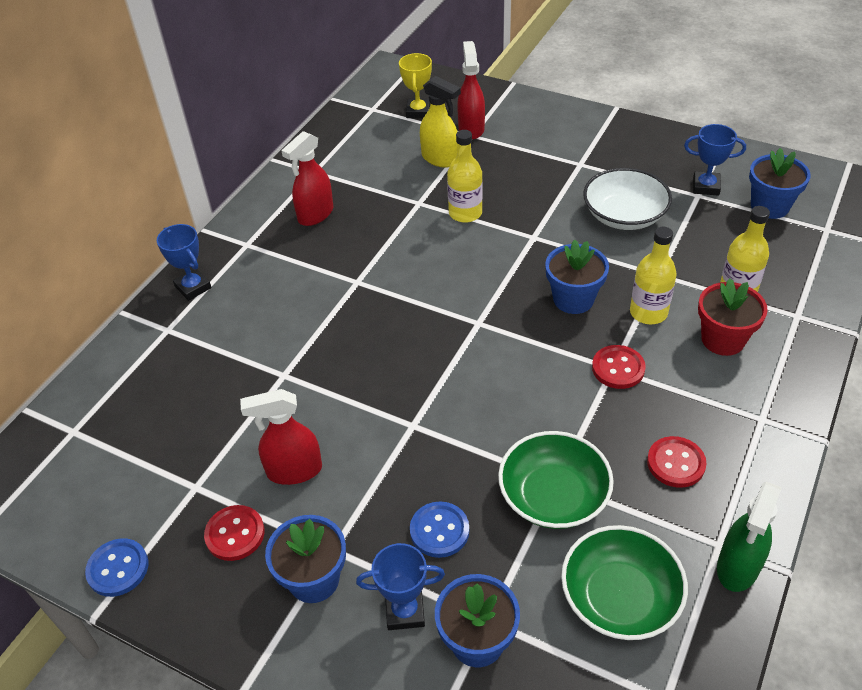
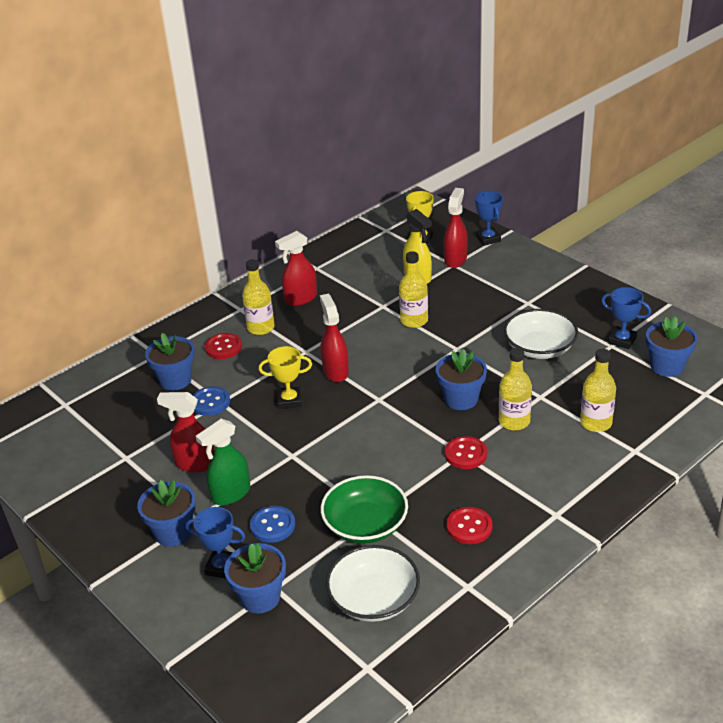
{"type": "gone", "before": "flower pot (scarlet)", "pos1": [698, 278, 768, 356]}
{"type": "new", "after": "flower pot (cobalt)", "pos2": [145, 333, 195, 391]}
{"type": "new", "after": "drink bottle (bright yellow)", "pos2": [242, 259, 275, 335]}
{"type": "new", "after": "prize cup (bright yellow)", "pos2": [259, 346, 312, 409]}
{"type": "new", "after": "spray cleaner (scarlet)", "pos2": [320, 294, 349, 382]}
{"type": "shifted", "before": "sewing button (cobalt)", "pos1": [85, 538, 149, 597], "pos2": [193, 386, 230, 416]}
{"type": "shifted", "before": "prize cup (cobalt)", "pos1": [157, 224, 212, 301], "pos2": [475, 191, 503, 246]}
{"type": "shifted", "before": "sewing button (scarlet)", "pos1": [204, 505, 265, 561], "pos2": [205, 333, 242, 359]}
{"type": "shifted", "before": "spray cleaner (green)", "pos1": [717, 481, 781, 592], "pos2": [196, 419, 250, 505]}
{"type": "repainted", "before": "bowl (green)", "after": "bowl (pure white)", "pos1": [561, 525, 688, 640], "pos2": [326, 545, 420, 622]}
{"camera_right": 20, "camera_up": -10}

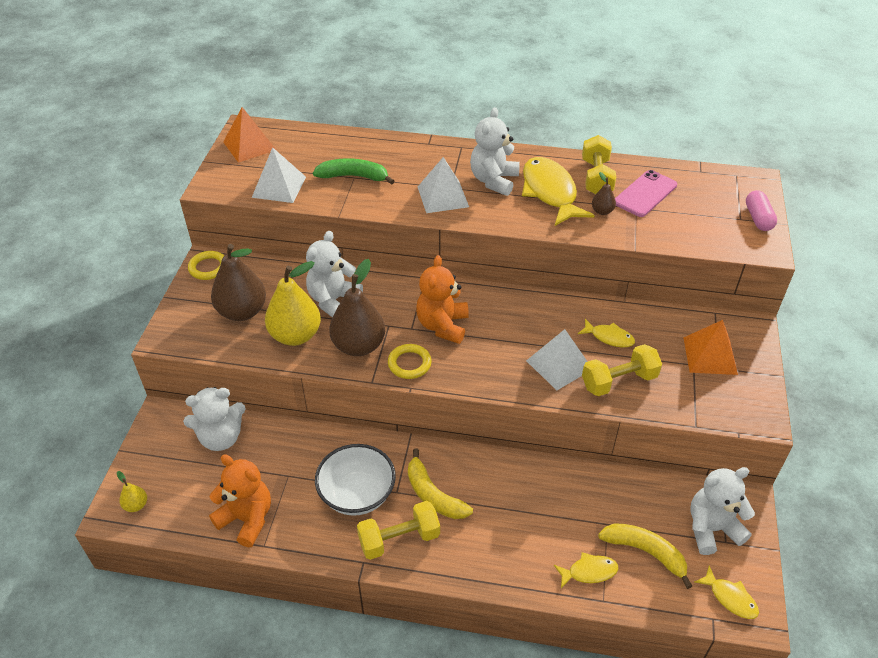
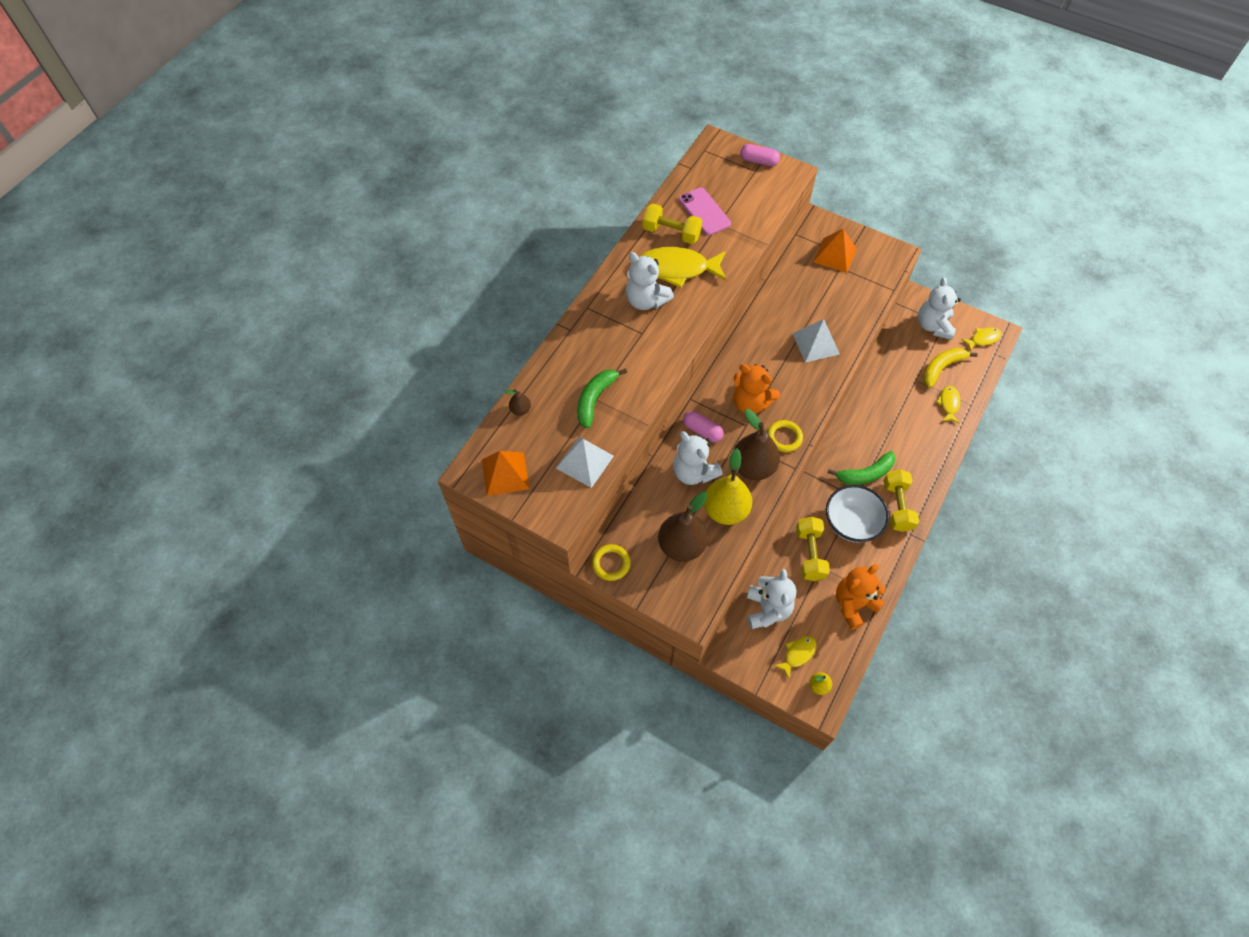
{"type": "gone", "before": "solid pyramid (pure white)", "pos1": [418, 157, 469, 213]}
{"type": "new", "after": "pill (rosy)", "pos2": [683, 411, 724, 442]}
{"type": "shifted", "before": "toy fish (bright yellow)", "pos1": [578, 319, 635, 348], "pos2": [774, 636, 817, 679]}
{"type": "shifted", "before": "free weight (bright yellow)", "pos1": [582, 344, 662, 396], "pos2": [796, 517, 830, 581]}
{"type": "shifted", "before": "pear (brown)", "pos1": [592, 172, 616, 215], "pos2": [505, 389, 531, 416]}
{"type": "repainted", "before": "banana (bright yellow)", "after": "banana (green)", "pos1": [408, 448, 473, 519], "pos2": [828, 451, 896, 485]}
{"camera_right": -70, "camera_up": 15}

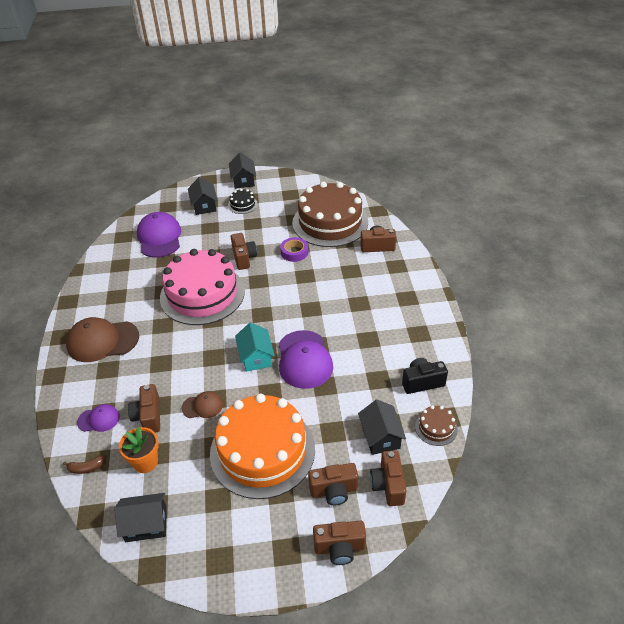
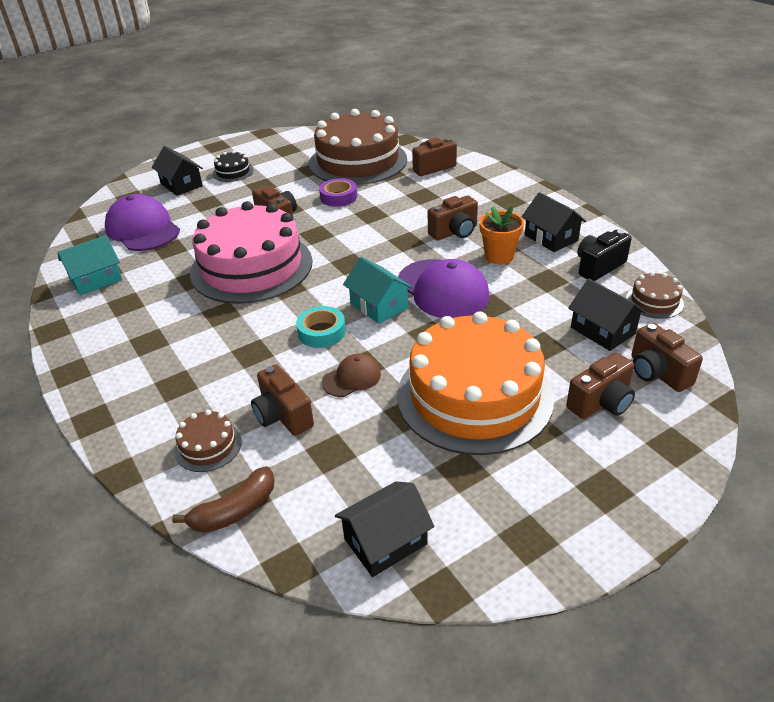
{"type": "gone", "before": "cap (brown)", "pos1": [66, 317, 139, 362]}
{"type": "new", "after": "toy house (turquoise)", "pos2": [57, 235, 122, 295]}
{"type": "new", "after": "sticky tape (turquoise)", "pos2": [296, 306, 346, 348]}
{"type": "shifted", "before": "flower pot (bright orange)", "pos1": [119, 426, 159, 473], "pos2": [479, 206, 524, 264]}
{"type": "shifted", "before": "toy house (black)", "pos1": [229, 152, 256, 189], "pos2": [521, 192, 586, 252]}
{"type": "shifted", "before": "compact camera (brown)", "pos1": [313, 521, 366, 565], "pos2": [428, 196, 478, 241]}
{"type": "swapped", "before": "cap (violet)", "after": "layer cake (brown)", "pos1": [77, 404, 120, 432], "pos2": [174, 410, 242, 472]}
{"type": "scaled", "before": "banana (brown)", "pos1": [63, 455, 106, 474], "pos2": [172, 466, 275, 533], "scale": 1.52}
{"camera_right": -25, "camera_up": -5}

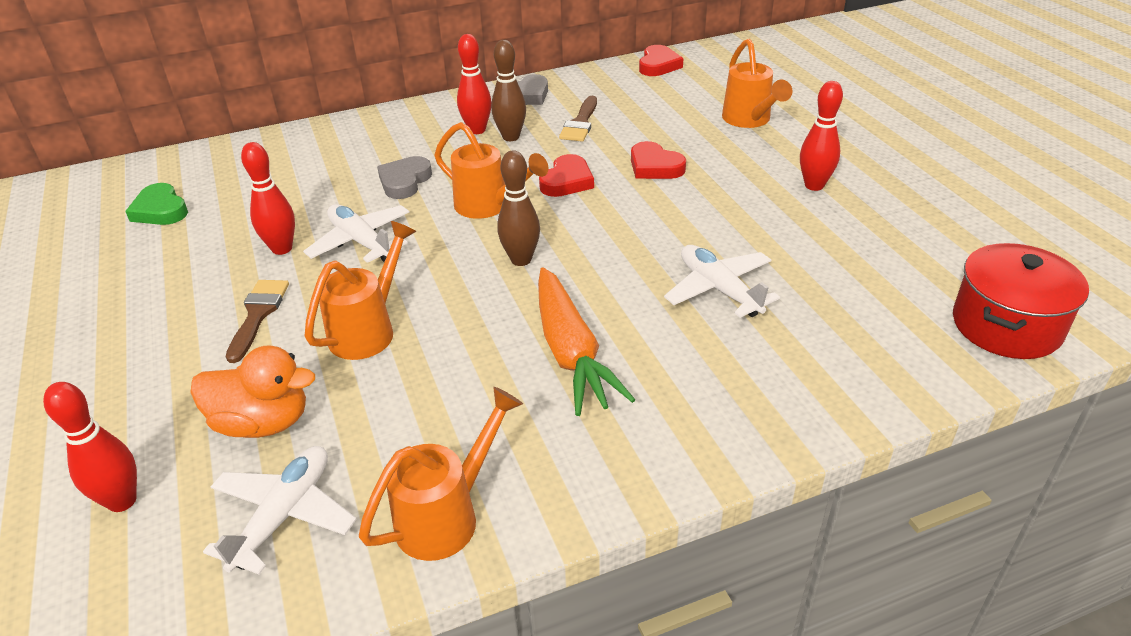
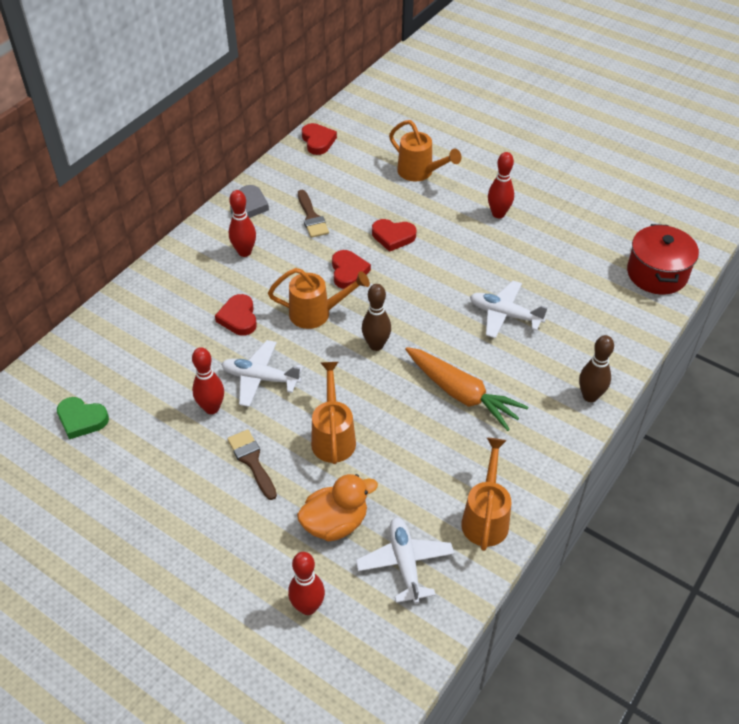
{"type": "shifted", "before": "skittle (brown)", "pos1": [491, 40, 526, 141], "pos2": [579, 335, 614, 402]}
{"type": "repainted", "before": "heart (ash-grey)", "after": "heart (scarlet)", "pos1": [377, 156, 432, 199], "pos2": [215, 294, 257, 336]}
{"camera_right": -35, "camera_up": 10}

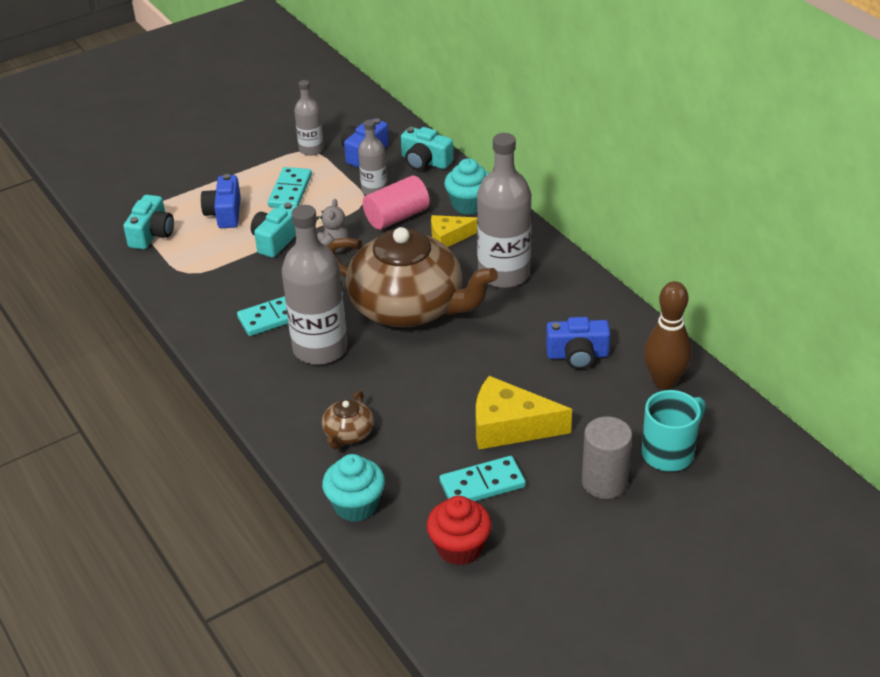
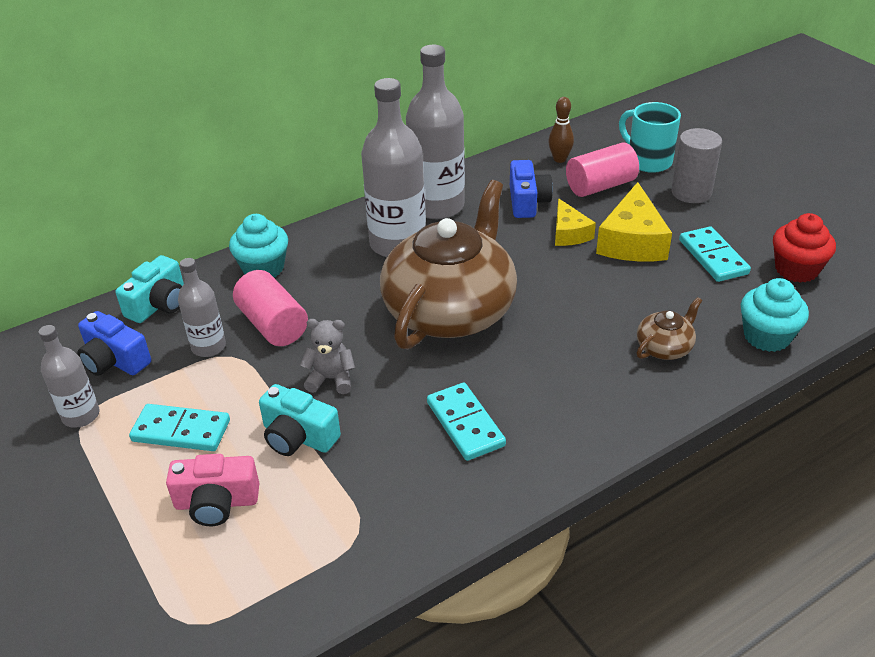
{"type": "gone", "before": "compact camera (turquoise)", "pos1": [123, 195, 174, 249]}
{"type": "new", "after": "cylinder shape (rosy)", "pos2": [566, 142, 639, 197]}
{"type": "shifted", "before": "drink bottle (ash-grey)", "pos1": [282, 205, 347, 365], "pos2": [406, 45, 465, 219]}
{"type": "shifted", "before": "cheese wedge (bright yellow)", "pos1": [431, 215, 477, 247], "pos2": [555, 198, 596, 246]}
{"type": "repainted", "before": "compact camera (cobalt)", "after": "compact camera (rosy)", "pos1": [201, 174, 241, 228], "pos2": [166, 454, 259, 526]}
{"type": "rotated", "before": "china teapot (brown)", "pos1": [322, 391, 374, 450], "pos2": [637, 297, 702, 360], "turn": -60}
{"type": "scaled", "before": "skittle (brown)", "pos1": [644, 281, 692, 390], "pos2": [548, 97, 574, 163], "scale": 0.61}
{"camera_right": -90, "camera_up": 0}

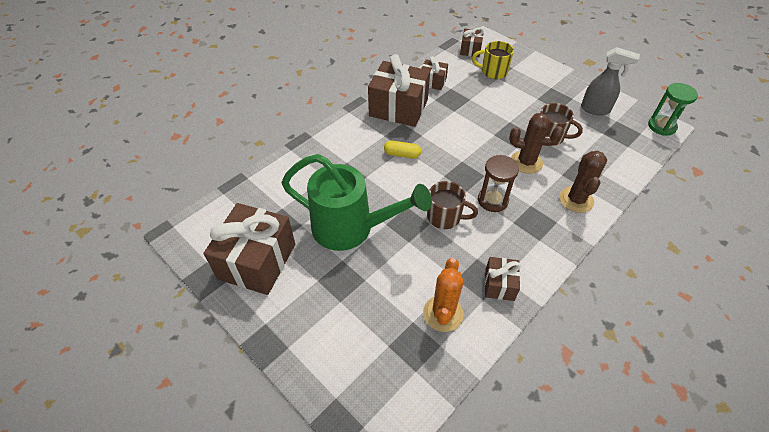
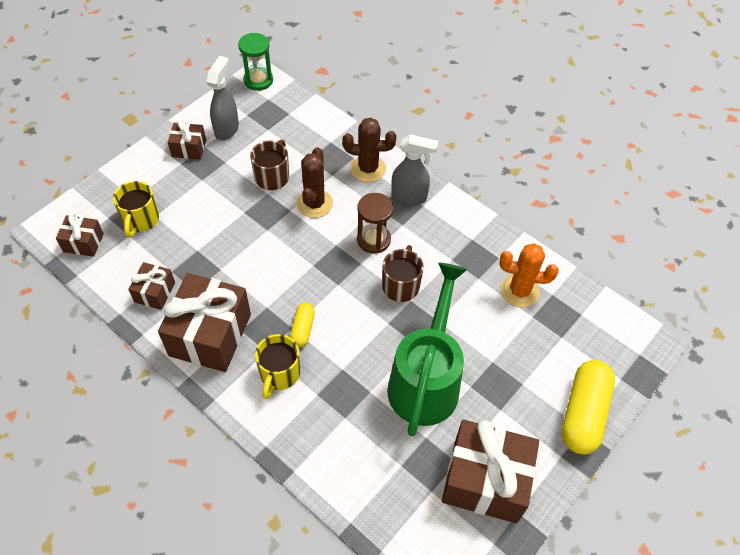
{"type": "new", "after": "coffee mug (bright yellow)", "pos2": [255, 334, 300, 399]}
{"type": "new", "after": "spray cleaner (ash-grey)", "pos2": [391, 134, 438, 205]}
{"type": "new", "after": "pill (bright yellow)", "pos2": [562, 360, 615, 454]}
{"type": "shifted", "before": "present (brown)", "pos1": [485, 257, 521, 301], "pos2": [168, 119, 206, 160]}
{"camera_right": -95, "camera_up": 5}

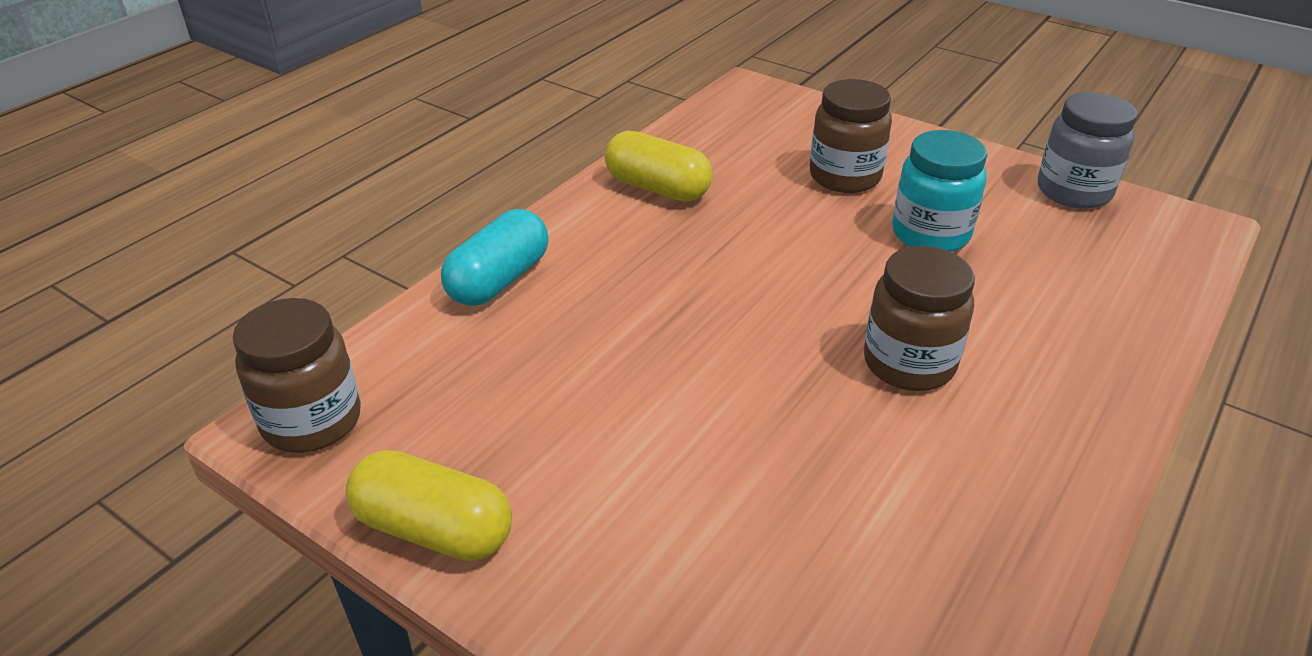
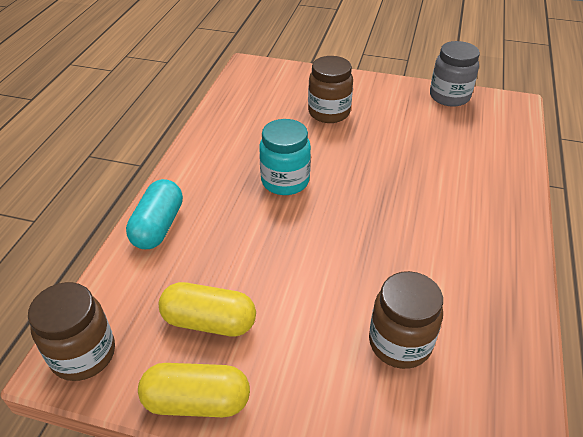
{"type": "shifted", "before": "pill (bright yellow)", "pos1": [605, 131, 712, 202], "pos2": [159, 282, 256, 336]}
{"type": "shifted", "before": "jar (brown)", "pos1": [864, 246, 975, 391], "pos2": [369, 271, 443, 369]}
{"type": "shifted", "before": "jar (turquoise)", "pos1": [892, 130, 987, 252], "pos2": [259, 119, 311, 195]}
{"camera_right": -20, "camera_up": 5}

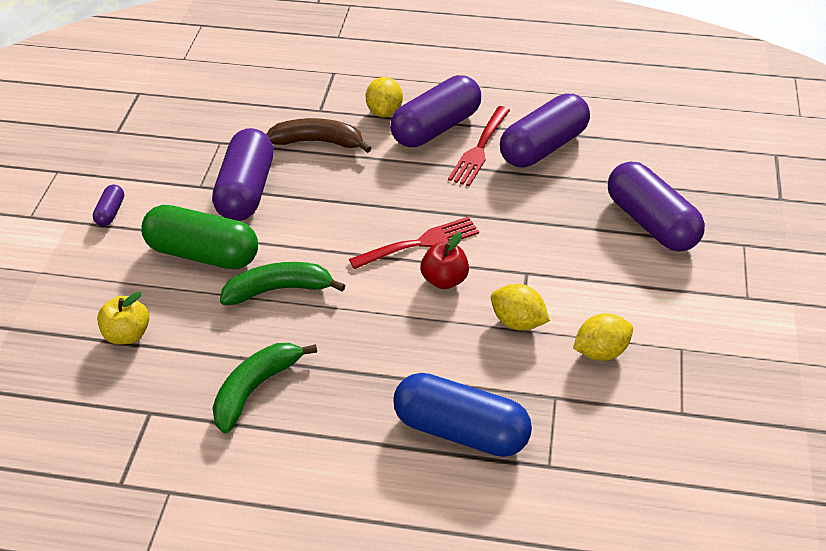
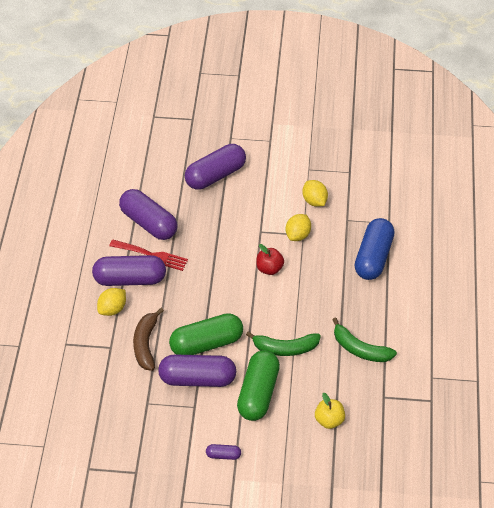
{"type": "gone", "before": "table fork (scarlet)", "pos1": [349, 216, 479, 269]}
{"type": "new", "after": "pill (green)", "pos2": [169, 313, 243, 355]}
{"type": "rotated", "before": "banana (green)", "pos1": [220, 262, 345, 305], "pos2": [246, 331, 321, 356], "turn": -75}
{"type": "rotated", "before": "toy lemon (bright yellow)", "pos1": [366, 77, 403, 117], "pos2": [97, 288, 126, 316], "turn": -45}
{"type": "rotated", "before": "pill (violet)", "pos1": [390, 75, 481, 147], "pos2": [92, 255, 166, 286], "turn": -45}
{"camera_right": -95, "camera_up": 5}

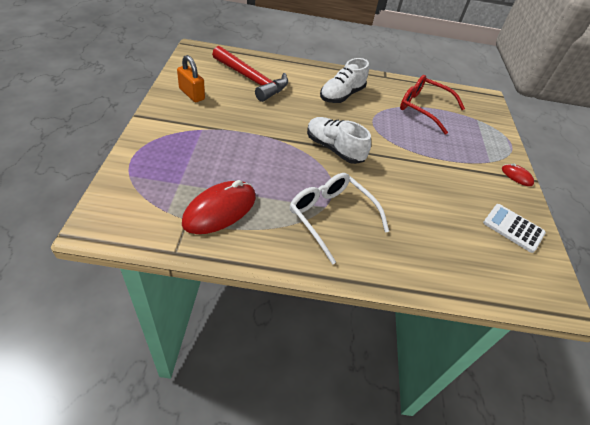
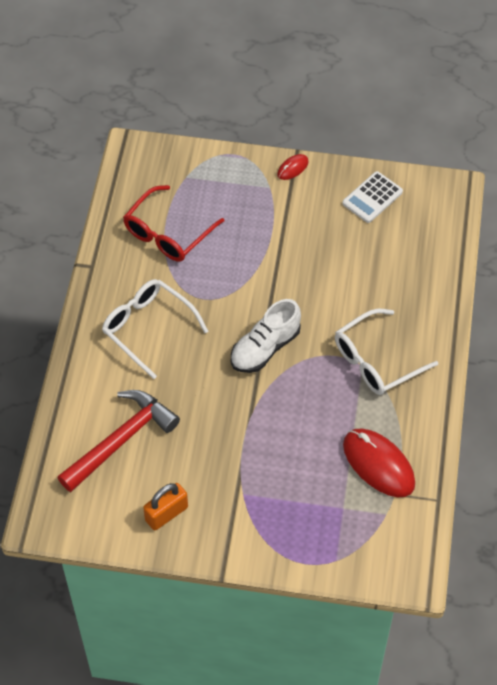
{"type": "swapped", "before": "shoe (pure white)", "after": "glasses (pure white)", "pos1": [320, 58, 369, 103], "pos2": [102, 279, 208, 379]}
{"camera_right": -80, "camera_up": 10}

